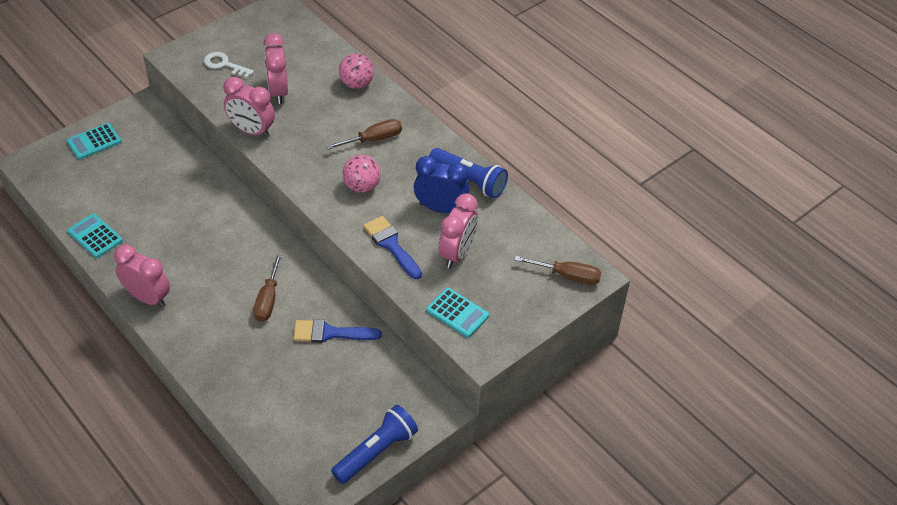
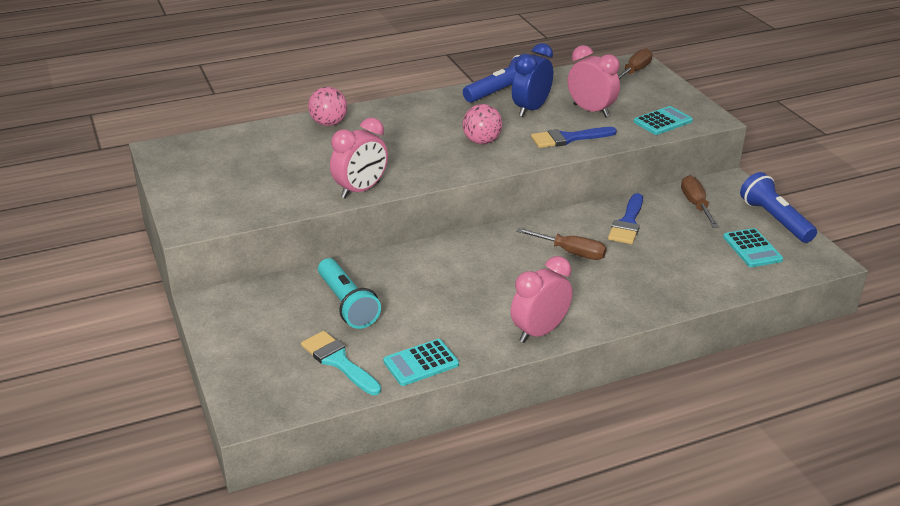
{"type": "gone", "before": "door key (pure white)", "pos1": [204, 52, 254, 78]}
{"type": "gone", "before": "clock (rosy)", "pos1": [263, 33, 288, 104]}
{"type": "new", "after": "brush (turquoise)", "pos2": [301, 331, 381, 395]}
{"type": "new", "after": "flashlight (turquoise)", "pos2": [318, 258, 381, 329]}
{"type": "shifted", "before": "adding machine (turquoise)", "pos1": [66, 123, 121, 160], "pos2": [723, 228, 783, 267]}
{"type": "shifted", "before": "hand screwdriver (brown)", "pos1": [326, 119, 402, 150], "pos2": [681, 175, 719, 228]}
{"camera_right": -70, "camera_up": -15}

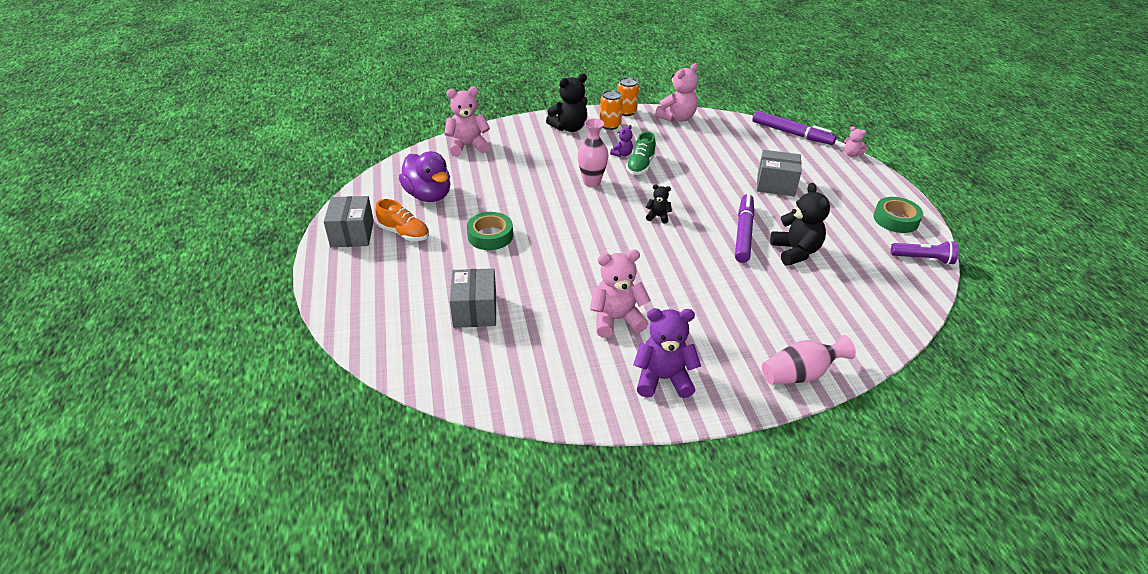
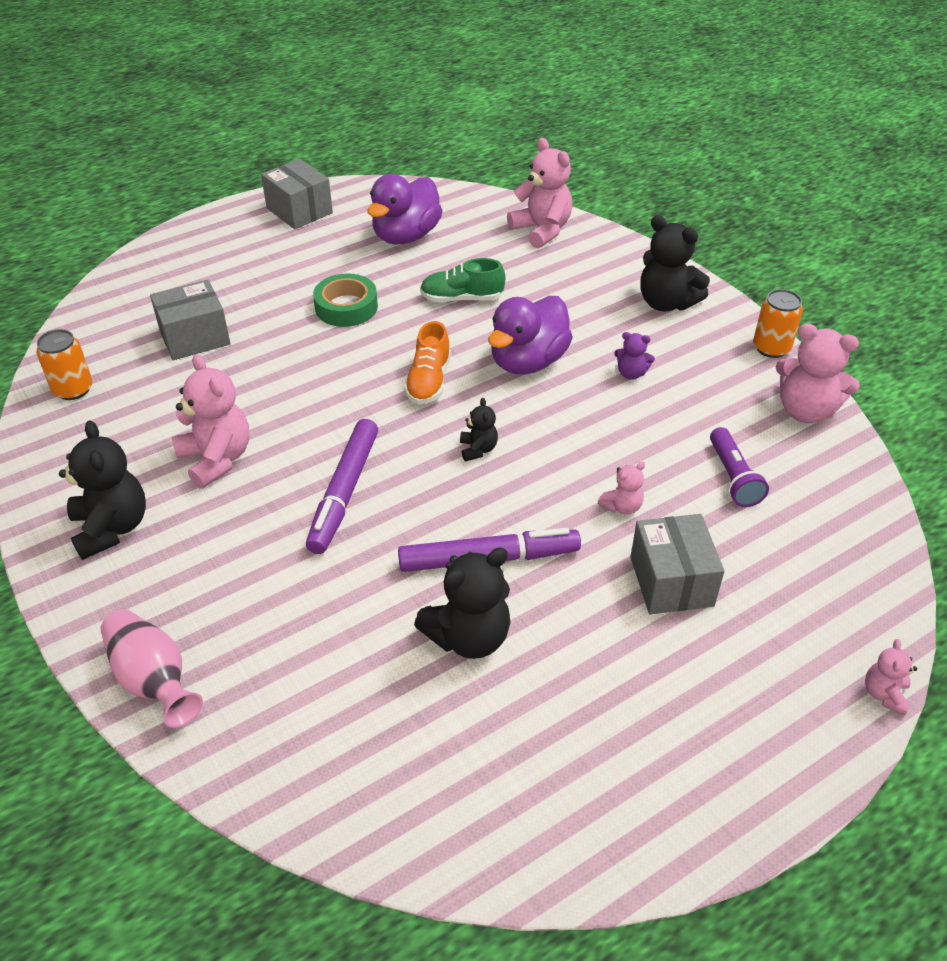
{"type": "gone", "before": "sticky tape (green)", "pos1": [873, 197, 923, 233]}
{"type": "new", "after": "teddy (rosy)", "pos2": [598, 462, 645, 515]}
{"type": "shifted", "before": "shoe (bright orange)", "pos1": [375, 199, 429, 241], "pos2": [404, 321, 451, 404]}
{"type": "shifted", "before": "soda can (bright orange)", "pos1": [600, 90, 623, 130], "pos2": [36, 329, 92, 400]}
{"type": "shifted", "before": "shoe (green)", "pos1": [626, 132, 656, 175], "pos2": [420, 258, 505, 302]}
{"type": "shifted", "before": "marker pen (violet)", "pos1": [753, 111, 837, 145], "pos2": [306, 419, 378, 554]}
{"type": "shifted", "before": "flashlight (violet)", "pos1": [891, 240, 959, 265], "pos2": [710, 427, 769, 507]}
{"type": "swapped", "before": "flower vase (rosy)", "after": "rubber duck (violet)", "pos1": [578, 118, 608, 187], "pos2": [488, 296, 573, 374]}
{"type": "repainted", "before": "teddy (violet)", "after": "teddy (black)", "pos1": [633, 308, 701, 398], "pos2": [59, 421, 146, 560]}
{"type": "rotated", "before": "package (ash-grey)", "pos1": [324, 196, 374, 247], "pos2": [261, 159, 333, 229], "turn": 75}
{"camera_right": 70, "camera_up": 5}

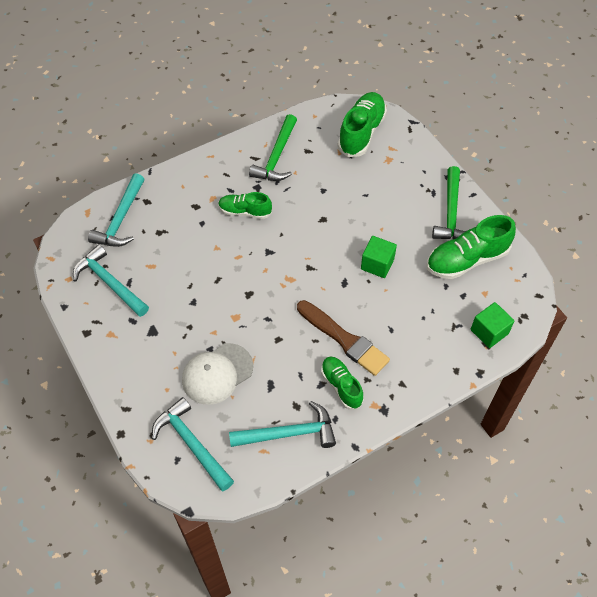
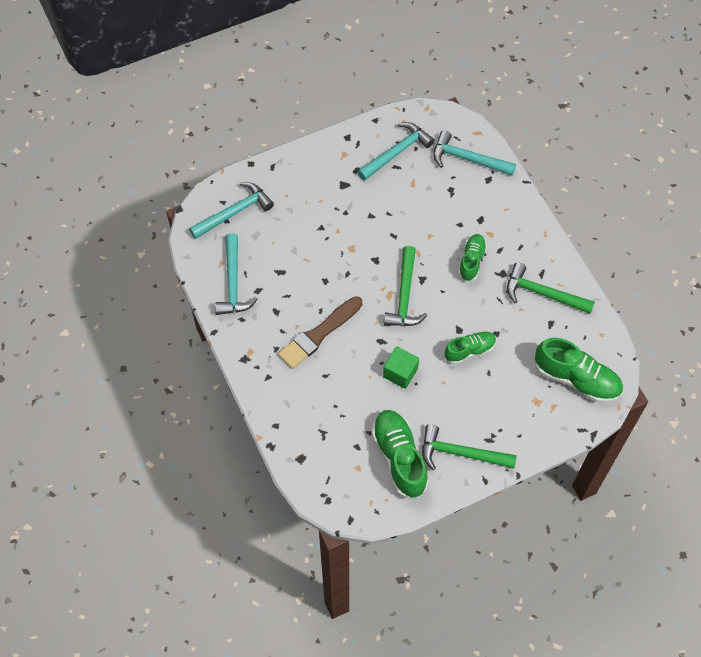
{"type": "gone", "before": "cap (pure white)", "pos1": [182, 343, 253, 405]}
{"type": "gone", "before": "solid cube (green)", "pos1": [471, 302, 514, 348]}
{"type": "new", "after": "claw hammer (green)", "pos2": [384, 246, 427, 326]}
{"type": "shifted", "before": "shoe (green)", "pos1": [321, 356, 364, 410], "pos2": [445, 331, 496, 364]}
{"camera_right": 95, "camera_up": 5}

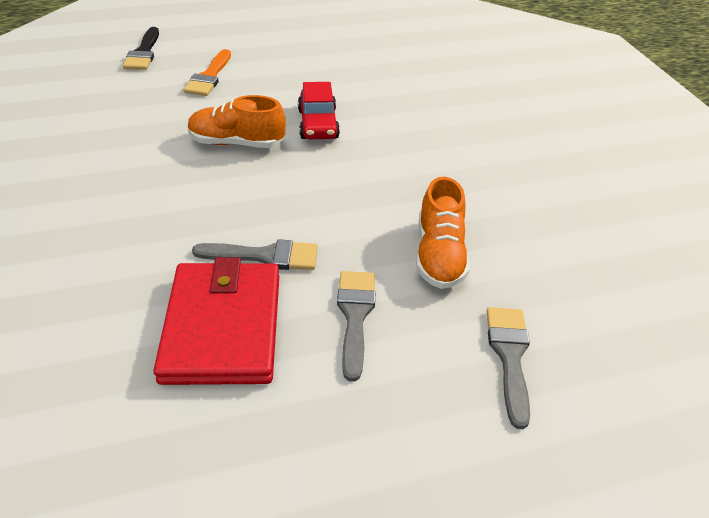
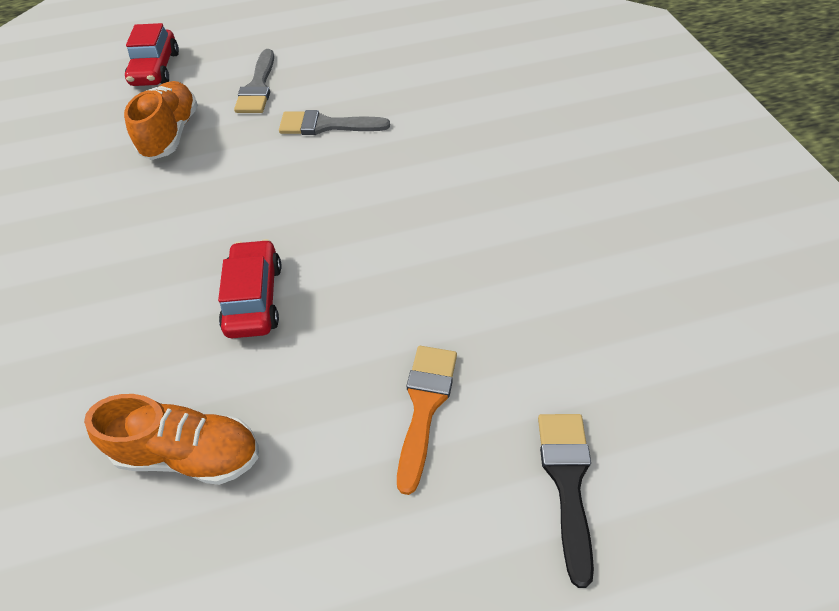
{"type": "gone", "before": "billfold (scarlet)", "pos1": [153, 257, 279, 385]}
{"type": "shifted", "before": "shoe (bright orange)", "pos1": [188, 95, 286, 148], "pos2": [84, 394, 259, 485]}
{"type": "swapped", "before": "brush (ash-grey)", "after": "toy car (scarlet)", "pos1": [486, 307, 530, 429], "pos2": [125, 23, 179, 86]}
{"camera_right": -175, "camera_up": 10}

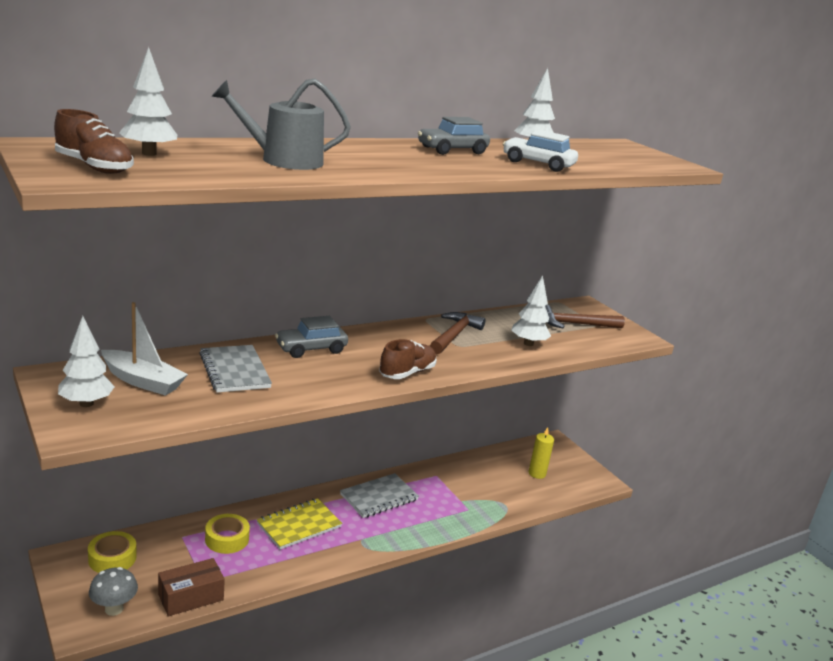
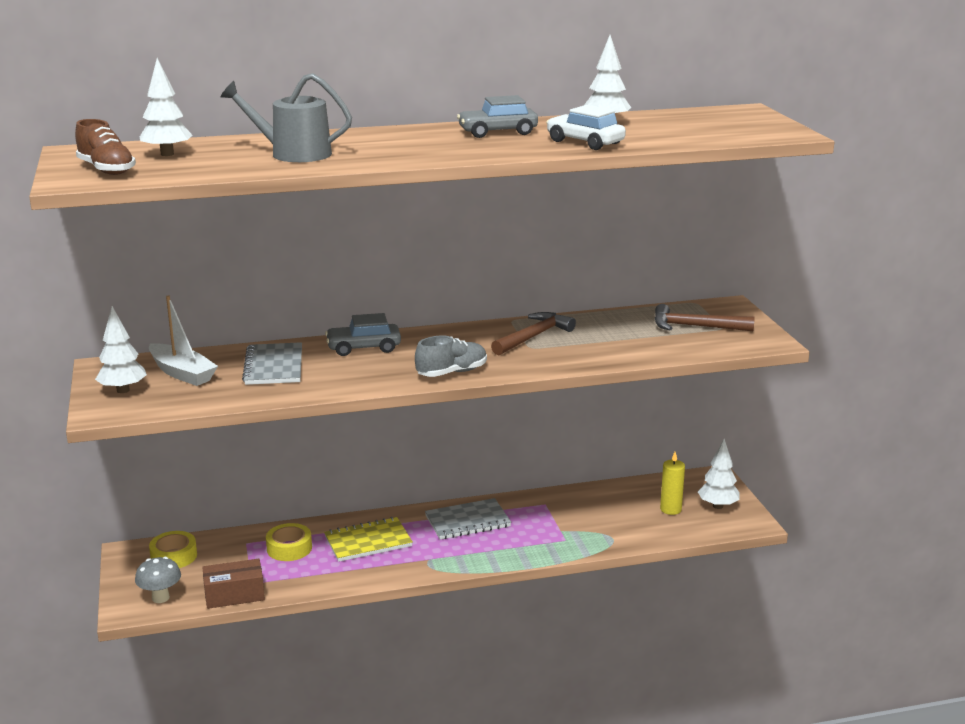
{"type": "shifted", "before": "tree (pure white)", "pos1": [511, 275, 551, 346], "pos2": [698, 439, 740, 509]}
{"type": "repainted", "before": "shoe (brown)", "after": "shoe (ash-grey)", "pos1": [379, 339, 437, 379], "pos2": [415, 336, 487, 377]}
{"camera_right": 20, "camera_up": 0}

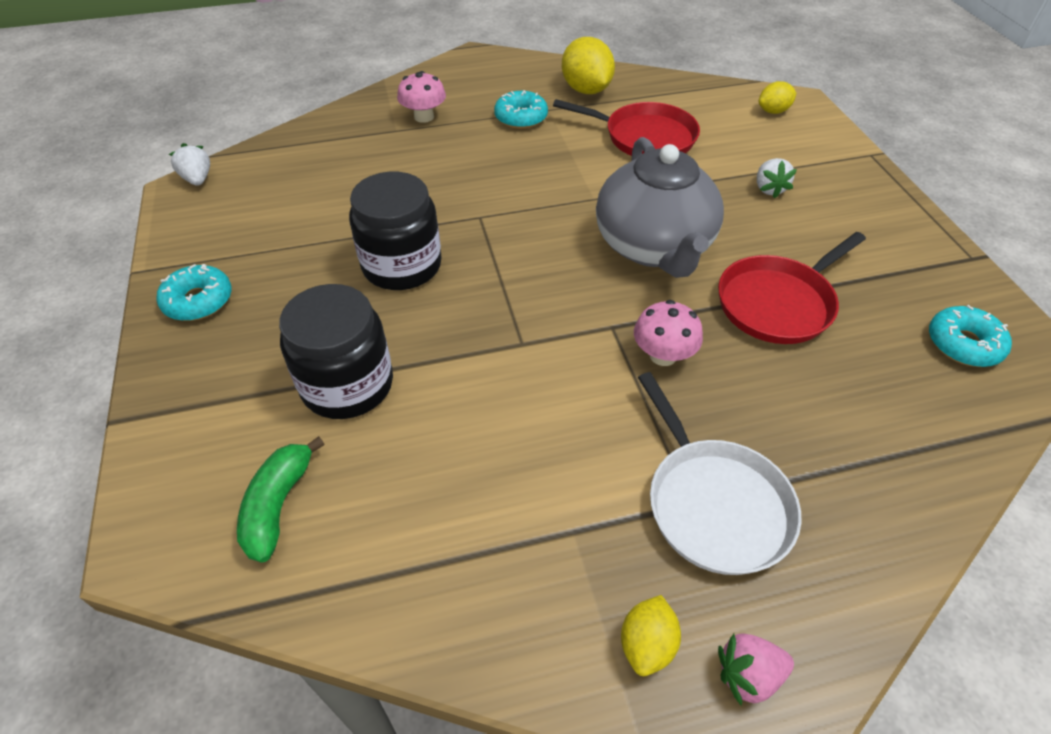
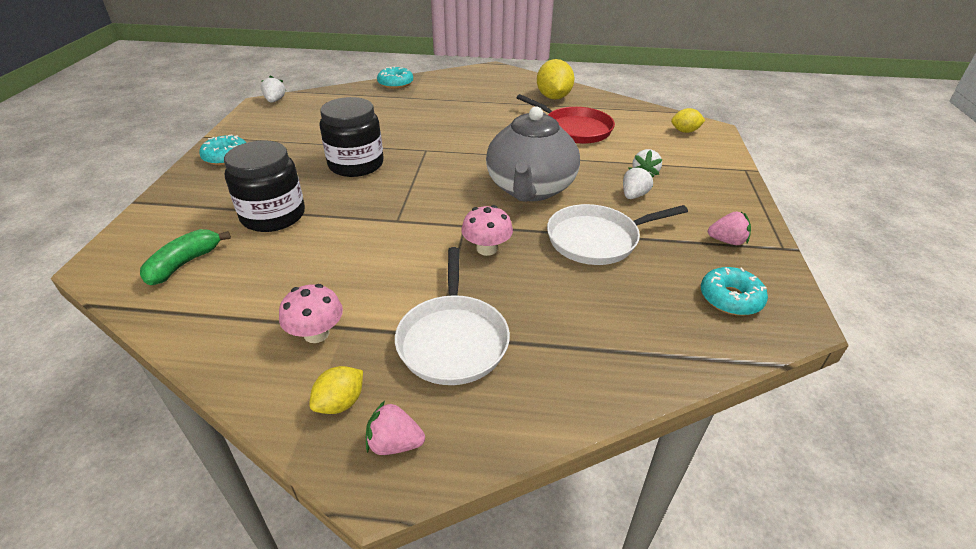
{"type": "new", "after": "strawberry (pure white)", "pos2": [623, 166, 655, 199]}
{"type": "new", "after": "strawberry (rosy)", "pos2": [708, 211, 751, 245]}
{"type": "shifted", "before": "mushroom (rosy)", "pos1": [397, 71, 446, 123], "pos2": [279, 284, 343, 343]}
{"type": "shifted", "before": "glazed donut (turquoise)", "pos1": [494, 90, 548, 129], "pos2": [377, 66, 413, 89]}
{"type": "repainted", "before": "skillet (scarlet)", "after": "skillet (pure white)", "pos1": [718, 232, 866, 344], "pos2": [547, 204, 688, 265]}
{"camera_right": 20, "camera_up": -10}

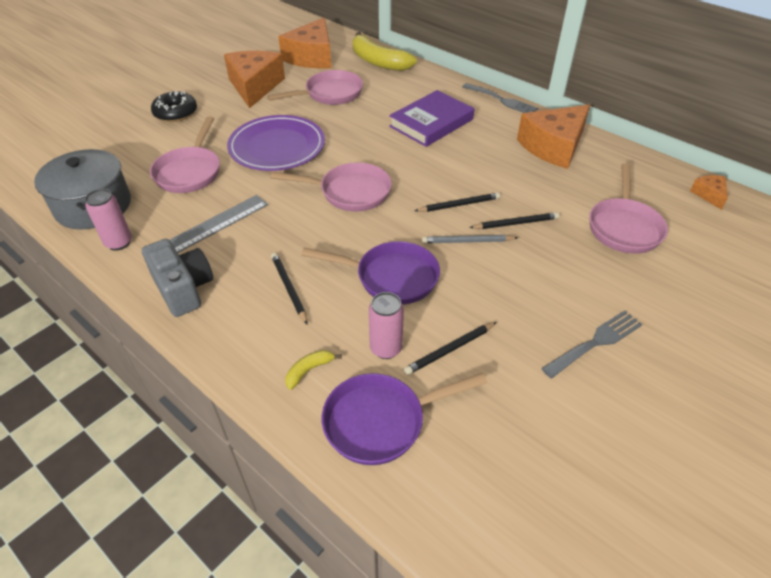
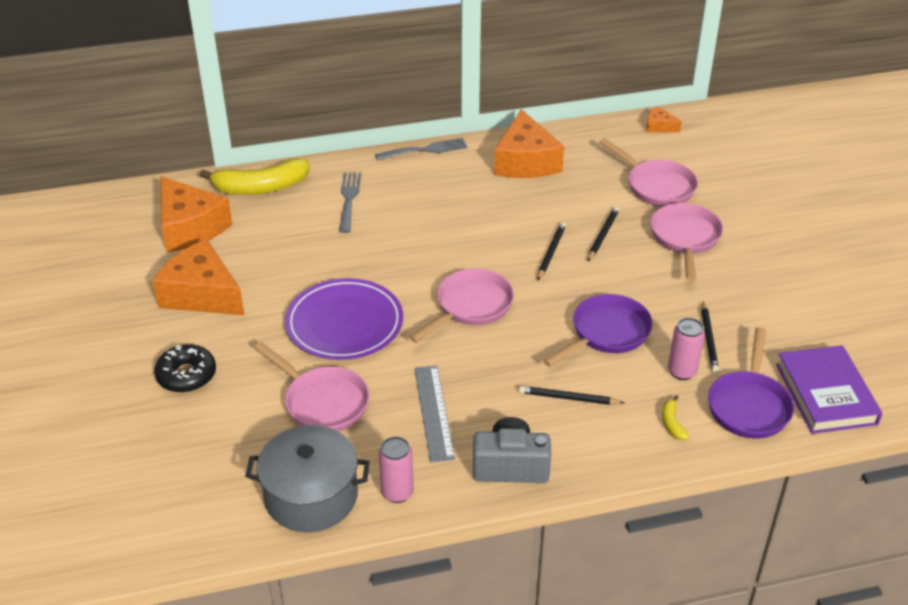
{"type": "gone", "before": "pencil (ash-grey)", "pos1": [422, 235, 518, 243]}
{"type": "shifted", "before": "skillet (rosy)", "pos1": [267, 70, 363, 105], "pos2": [650, 203, 723, 281]}
{"type": "shifted", "before": "hardback (violet)", "pos1": [389, 90, 474, 147], "pos2": [776, 345, 882, 434]}
{"type": "shifted", "before": "table fork (ash-grey)", "pos1": [541, 310, 642, 378], "pos2": [339, 172, 361, 233]}
{"camera_right": -55, "camera_up": -5}

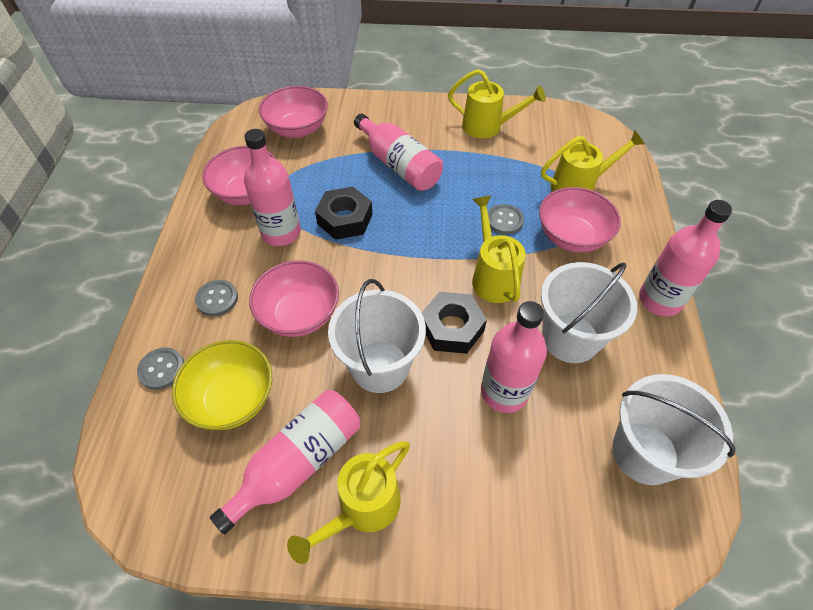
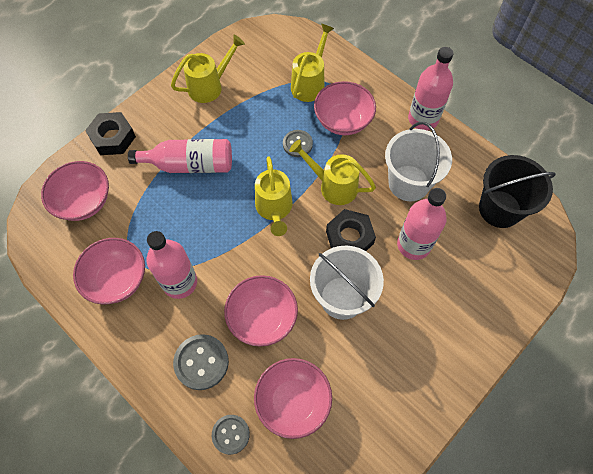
{"type": "gone", "before": "drink bottle (rosy)", "pos1": [210, 390, 361, 535]}
{"type": "shifted", "before": "watering pot (bright yellow)", "pos1": [287, 441, 410, 564], "pos2": [255, 157, 293, 236]}
{"type": "shifted", "before": "nut (black)", "pos1": [315, 187, 372, 240], "pos2": [85, 112, 136, 155]}
{"type": "repainted", "before": "bowl (bright yellow)", "after": "bowl (rosy)", "pos1": [172, 340, 272, 430], "pos2": [254, 358, 332, 439]}
{"type": "repainted", "before": "pail (pure white)", "after": "pail (black)", "pos1": [612, 374, 736, 485], "pos2": [479, 155, 556, 228]}
{"type": "scaled", "before": "sewing button (ash-grey)", "pos1": [195, 280, 238, 316], "pos2": [173, 334, 229, 390], "scale": 1.52}
{"camera_right": -50, "camera_up": 10}

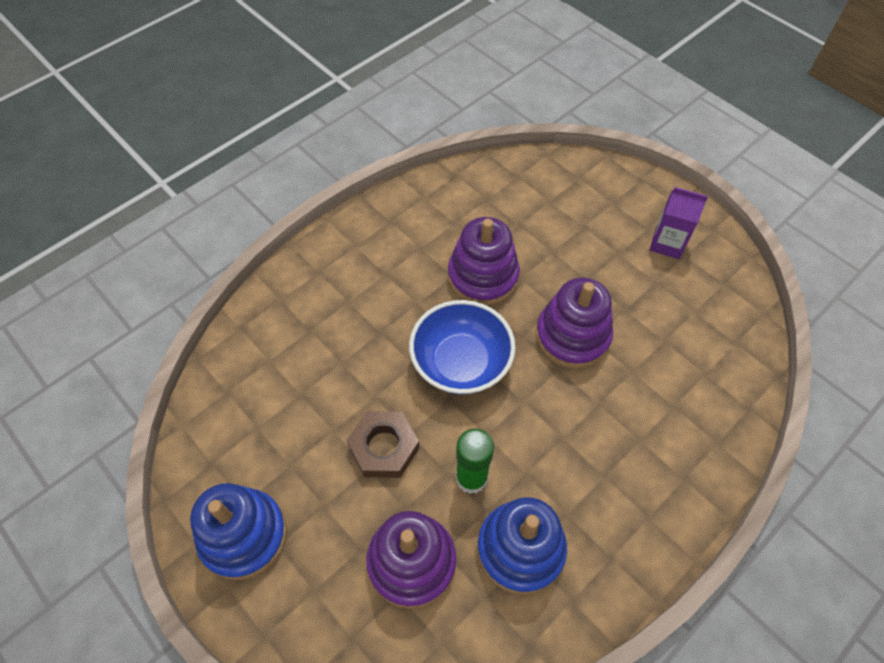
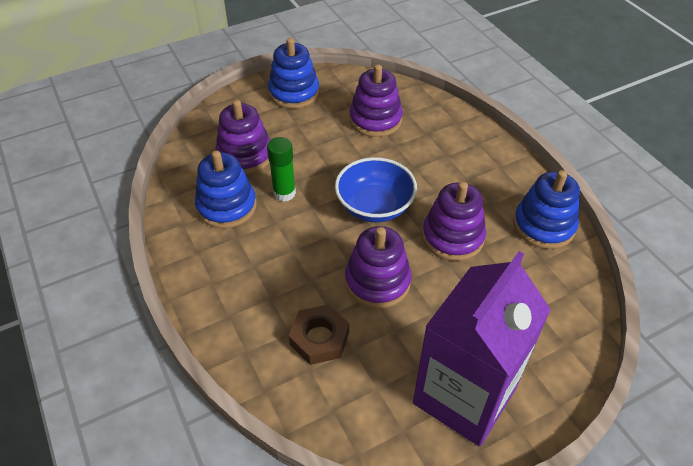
{"type": "new", "after": "stacking rings (violet)", "pos2": [349, 64, 403, 137]}
{"type": "new", "after": "stacking rings (cobalt)", "pos2": [513, 170, 580, 249]}
{"type": "shifted", "before": "nut (brown)", "pos1": [347, 411, 419, 478], "pos2": [289, 305, 349, 365]}
{"type": "scaled", "before": "milk carton (violet)", "pos1": [650, 187, 708, 259], "pos2": [413, 251, 551, 447], "scale": 2.31}
{"camera_right": 105, "camera_up": -10}

